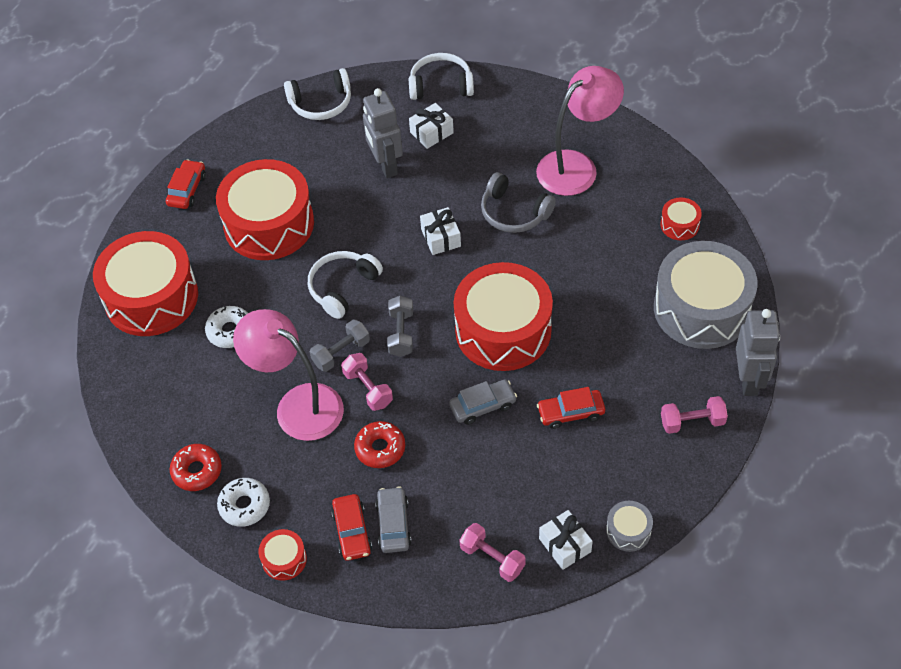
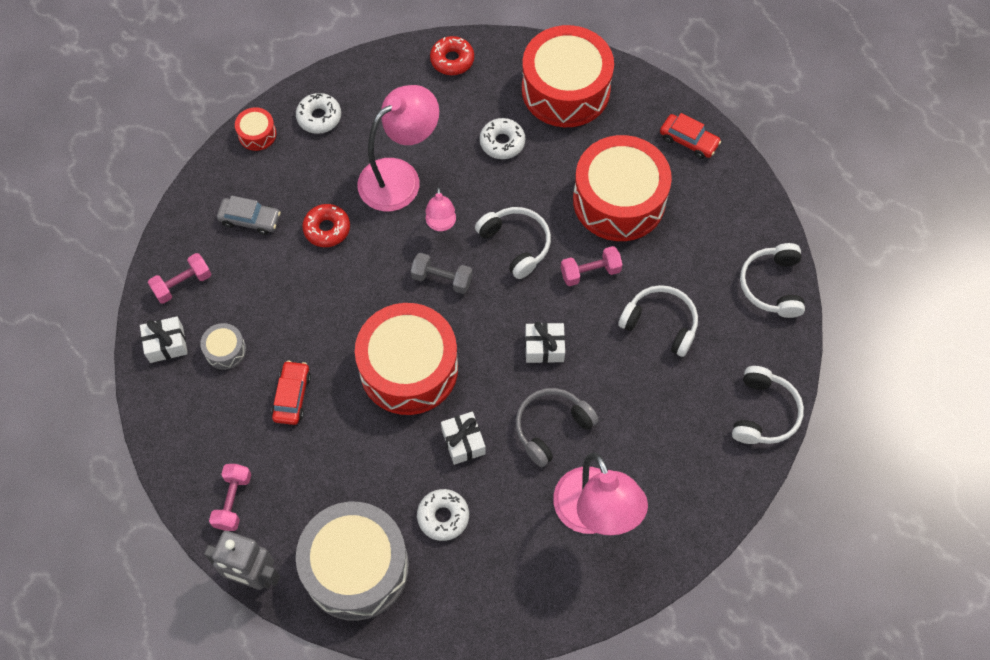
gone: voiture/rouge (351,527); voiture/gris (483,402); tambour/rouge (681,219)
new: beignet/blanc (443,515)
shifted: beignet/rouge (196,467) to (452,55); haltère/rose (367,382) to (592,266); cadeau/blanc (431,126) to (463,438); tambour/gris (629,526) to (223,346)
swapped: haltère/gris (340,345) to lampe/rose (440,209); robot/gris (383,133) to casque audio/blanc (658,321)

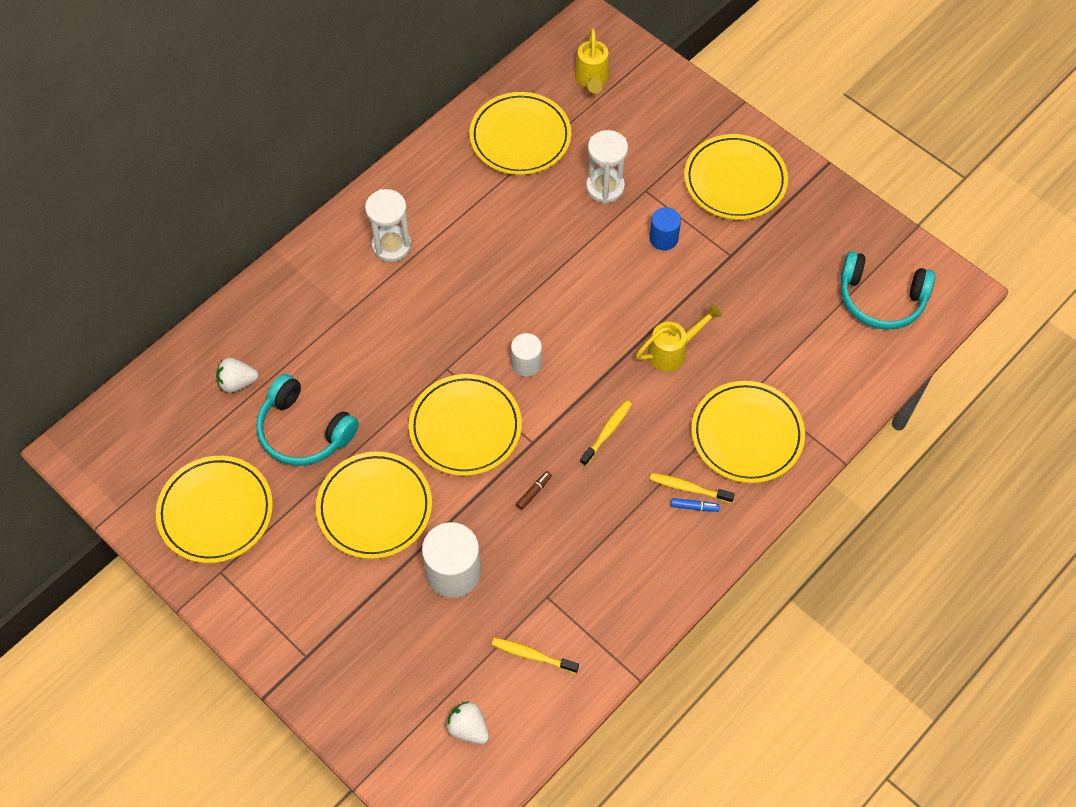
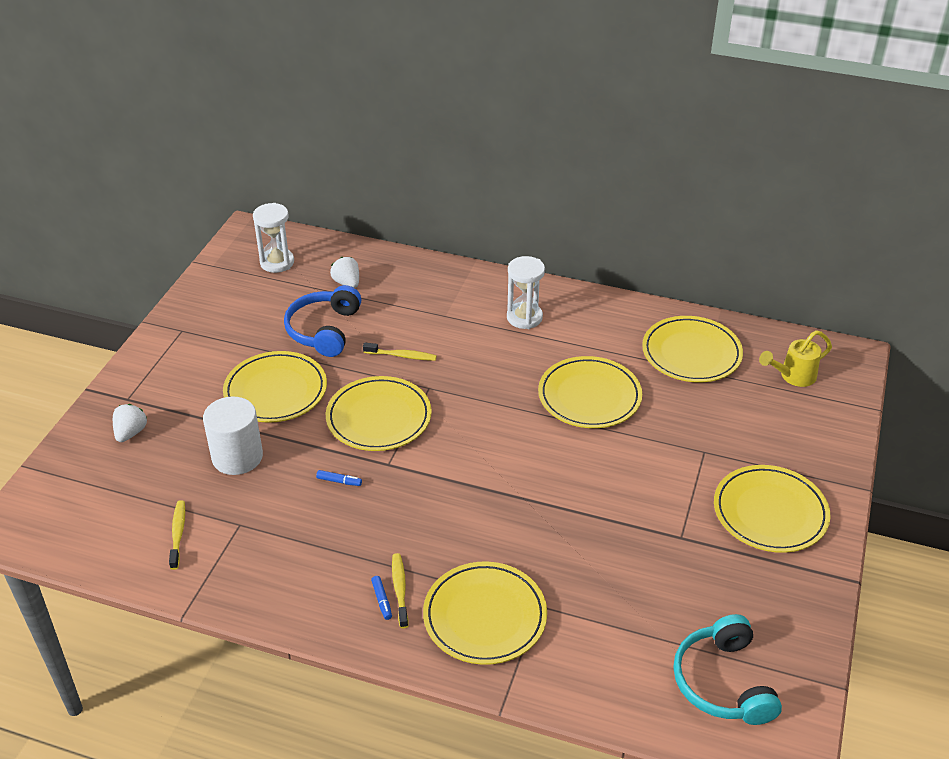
gone: cylindre/blanc (526,355); arrosoir/jaune (679,337); cylindre/bleu (665,228)
shifted: assiette/jaune (214,509) to (590,392); fraise/blanc (467,722) to (130,423); brosse à dents/jaune (606,433) to (400,351); sablier/blanc (607,167) to (273,238)
repainted: casque audio/turquoise (307,420) to casque audio/bleu (322,321); feutre/marron (534,490) to feutre/bleu (339,478)

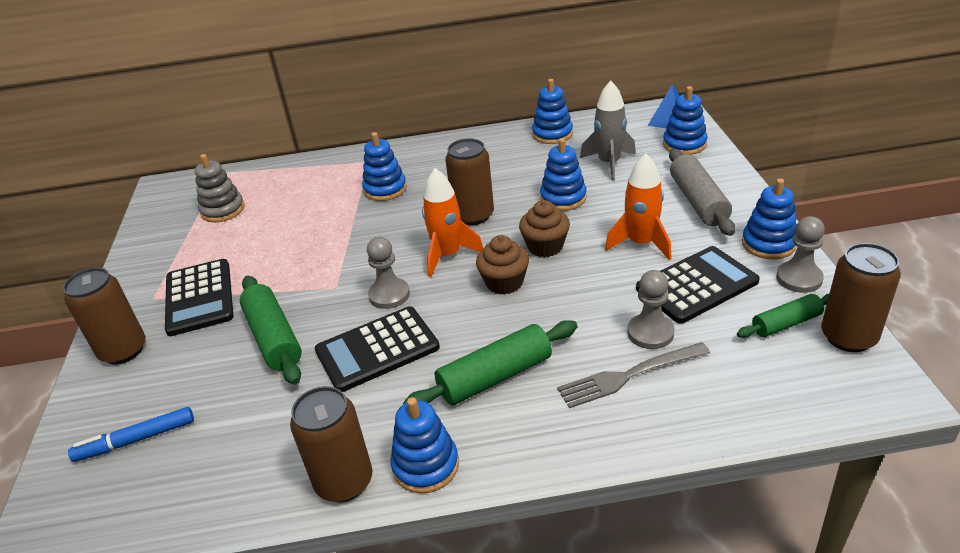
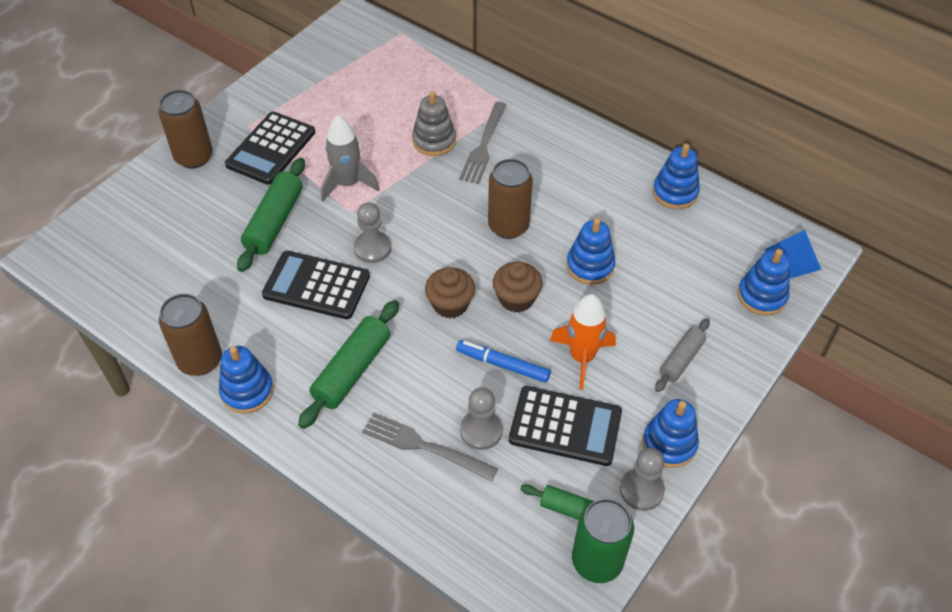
gone: fusée/orange (452,222)
shifted: feutre/bleu (131,434) to (503,361); jouet à empiler/gris (220,188) to (434,123); fusée/gris (608,131) to (350,158)
swapped: jouet à empiler/bleu (384,166) to fourchette/gris (483,143)
repainted: canette/marron (861,297) to canette/vert (603,540)
rotated: rouleau à pâtisserie/vert (490,362) = (348,364) 75 degrees counterclockwise
scaled: rouleau à pâtisserie/gris (702,192) = (682,355) x0.62

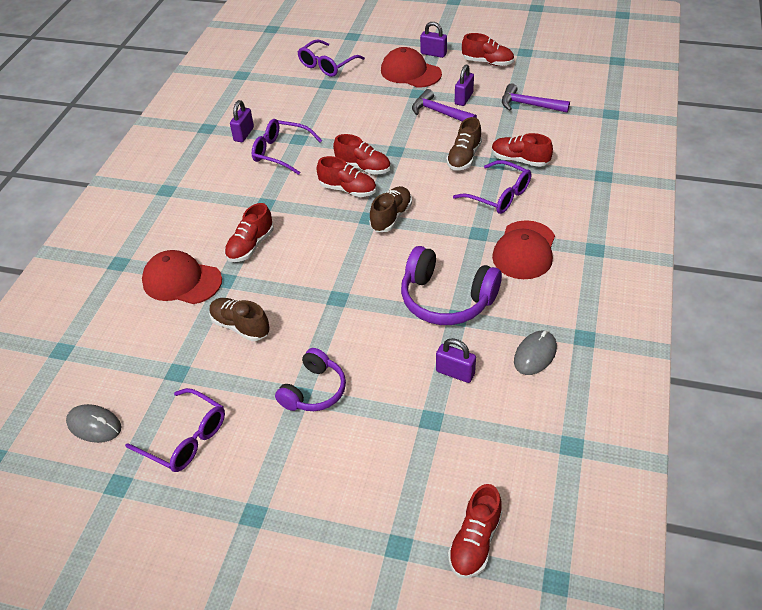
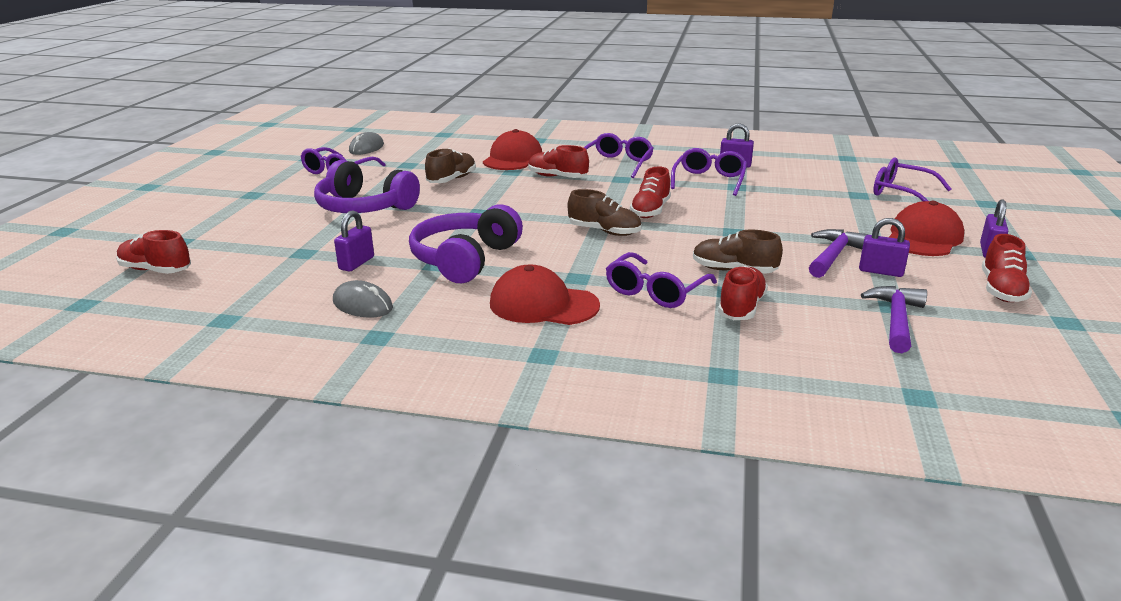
gone: chaussure/rouge (362,154)
new: lunettes/violet (619,155)
scaled: casque audio/violet (310,379) = (367,186) x1.54

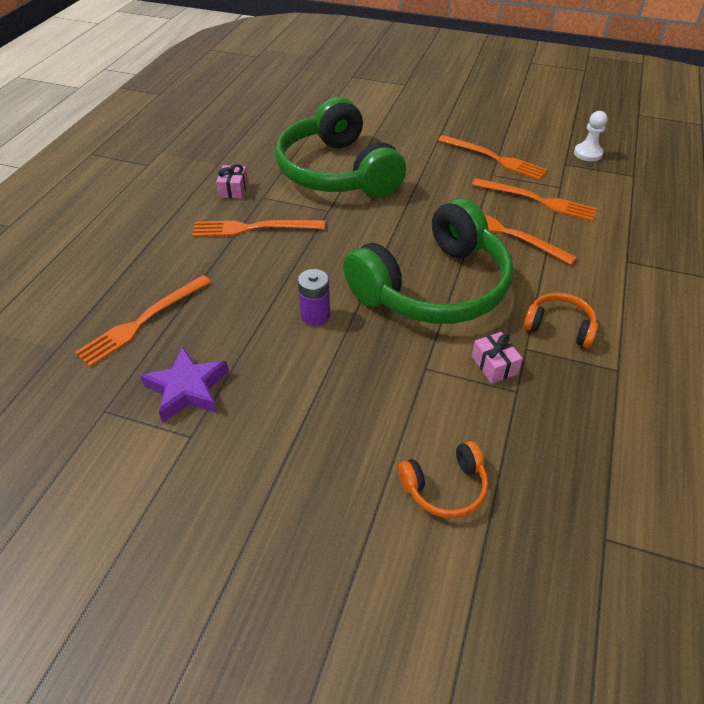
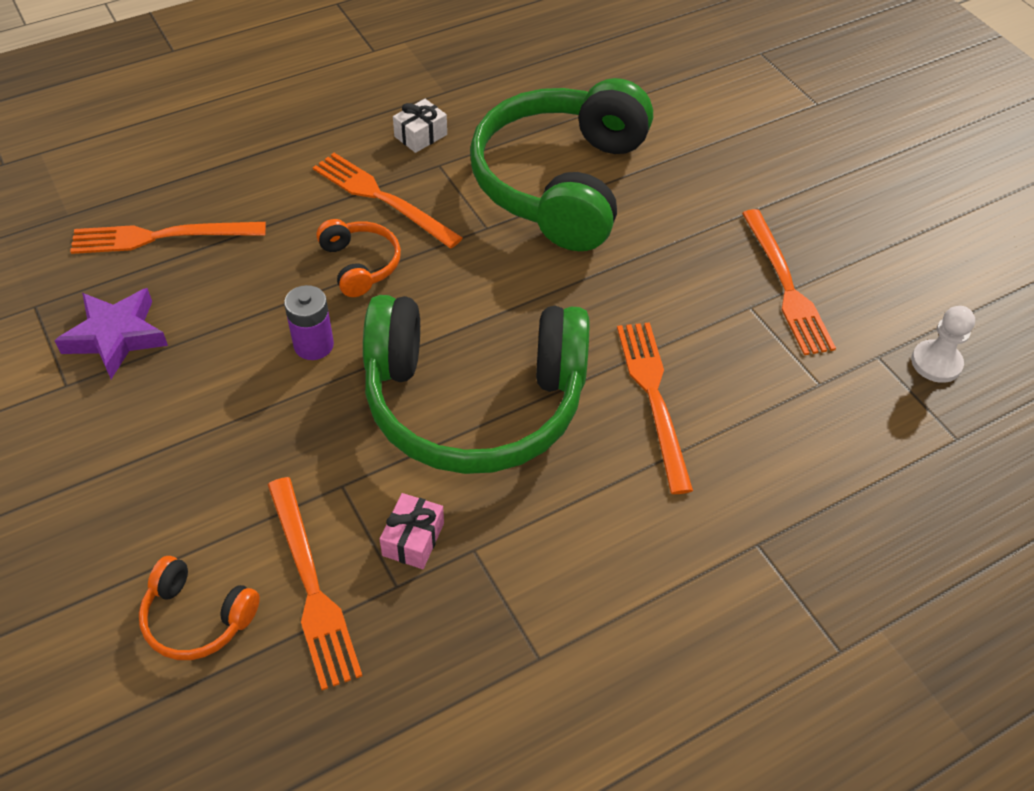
shifted: fourchette/orange (535,200) to (315,583); casque audio/orange (560,320) to (358,258)
repainted: cadeau/rose (232,181) to cadeau/blanc (420,126)

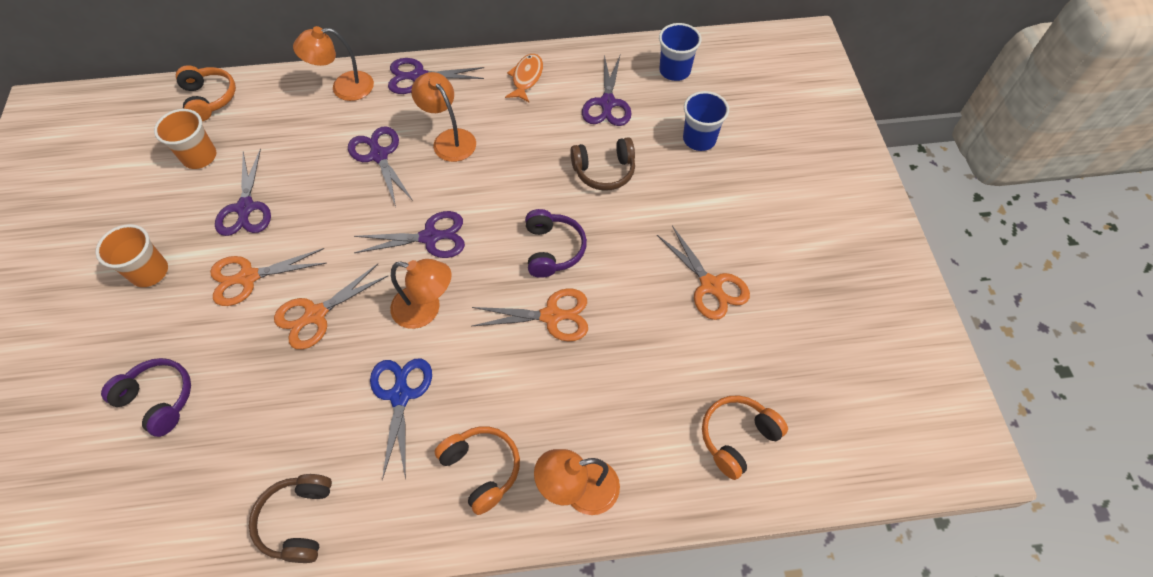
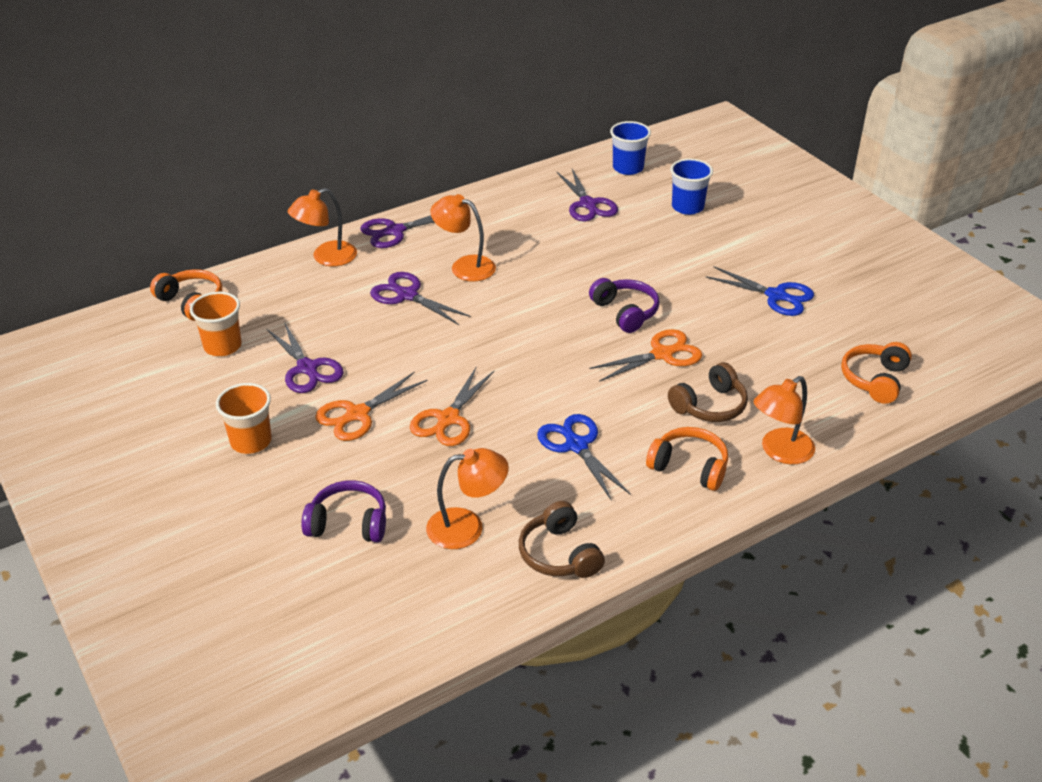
gone: ciseaux/violet (409,234); poisson/orange (524,78)
shifted: lampe/orange (421,294) to (467,498); casque audio/marron (602,164) to (708,392)
repainted: ciseaux/orange (703,272) to ciseaux/bleu (760,291)

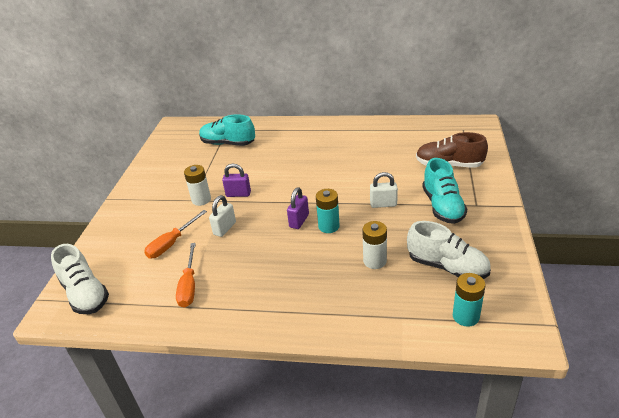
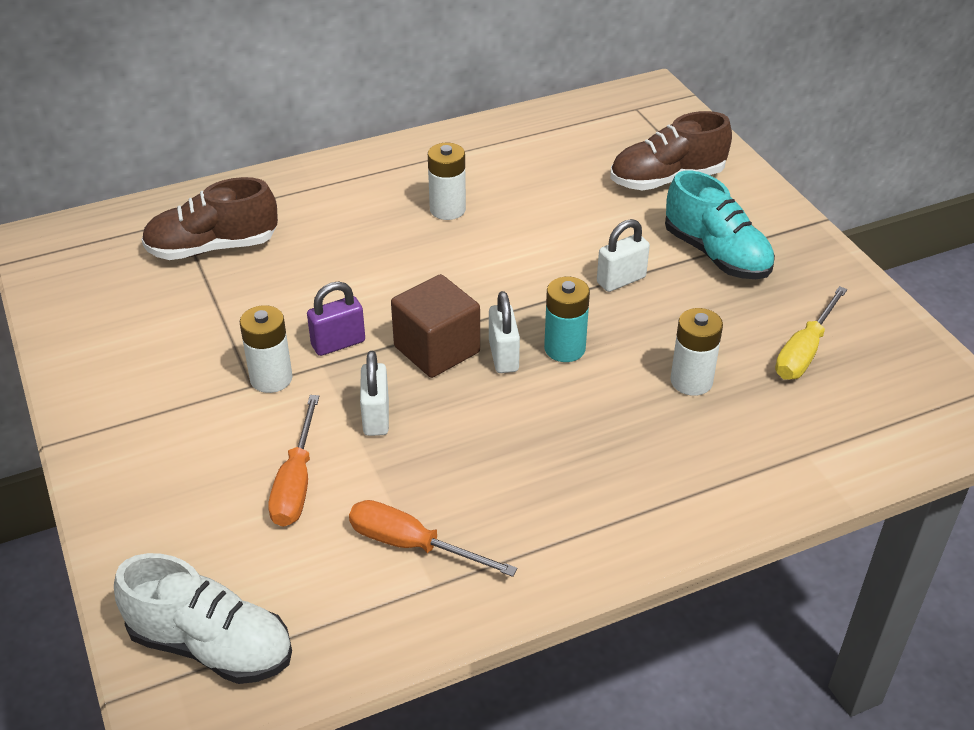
gone: pile/turquoise (469,300)
new: cube/marron (435,326); pile/blanc (447,181)
swapped: chaussure/blanc (449,250) to tournevis/jaune (811,333)
repainted: chaussure/turquoise (227,130) to chaussure/marron (210,218); cadenas/violet (298,208) to cadenas/blanc (504,332)
rotated: tournevis/orange (186,275) = (433,538) 150 degrees clockwise

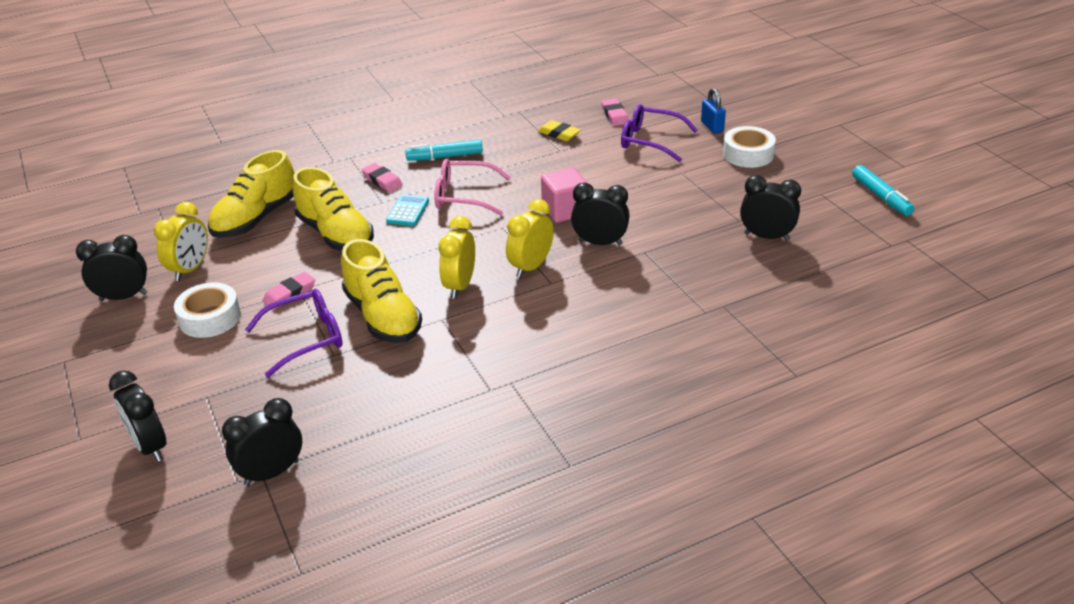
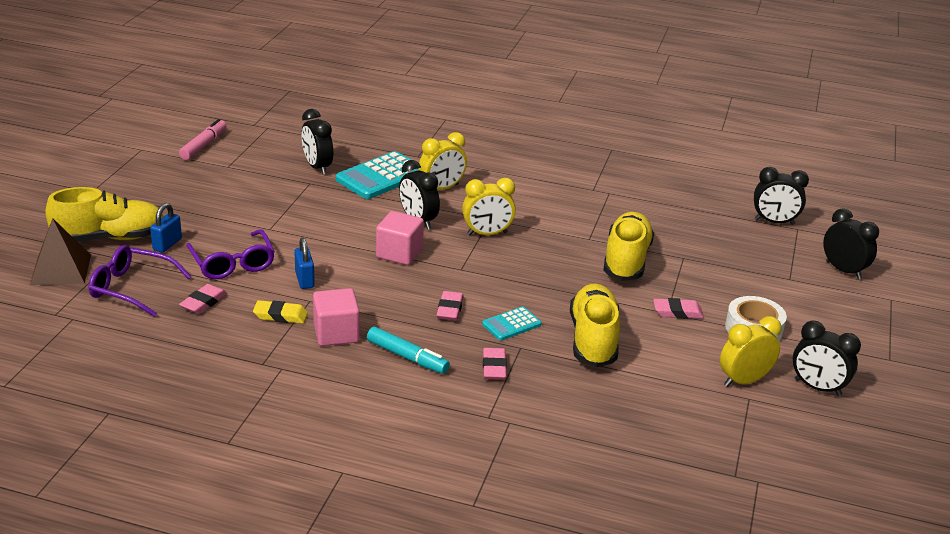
gone: ruban adhésif/blanc (749,147)
new: pyramide/marron (60,251); cadenas/bleu (304,263); cube/rose (336,317); calculatrice/turquoise (377,175)
shifted: chaussure/jaune (251,194) to (104,214); lunettes/violet (293,333) to (140,281); réveil/jaune (456,257) to (443,161)
swapped: lunettes/rose (472,187) to gomme/rose (450,306)
repainted: feutre/turquoise (883,190) to feutre/rose (202,139)
rotated: réveil/noir (138,416) = (851,243) 45 degrees counterclockwise; gomme/jaune (559,130) = (280,312) 75 degrees counterclockwise

